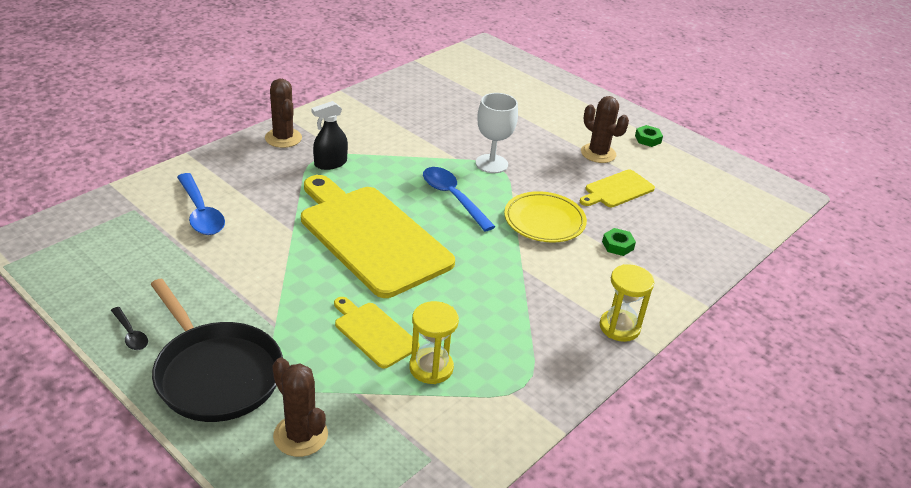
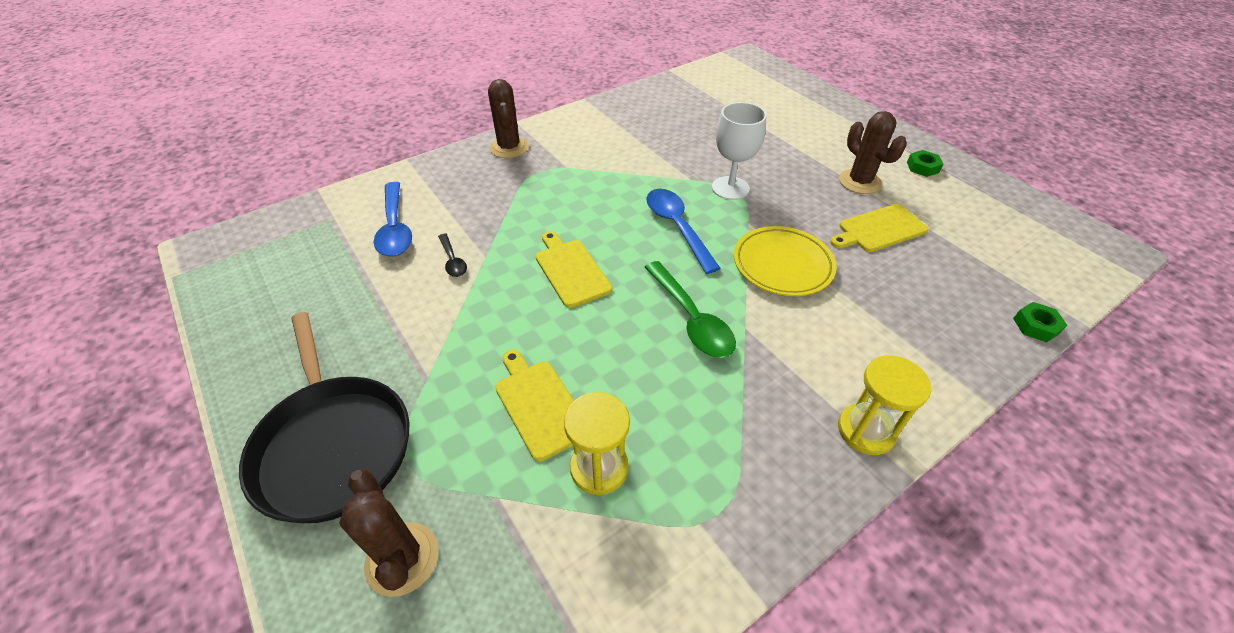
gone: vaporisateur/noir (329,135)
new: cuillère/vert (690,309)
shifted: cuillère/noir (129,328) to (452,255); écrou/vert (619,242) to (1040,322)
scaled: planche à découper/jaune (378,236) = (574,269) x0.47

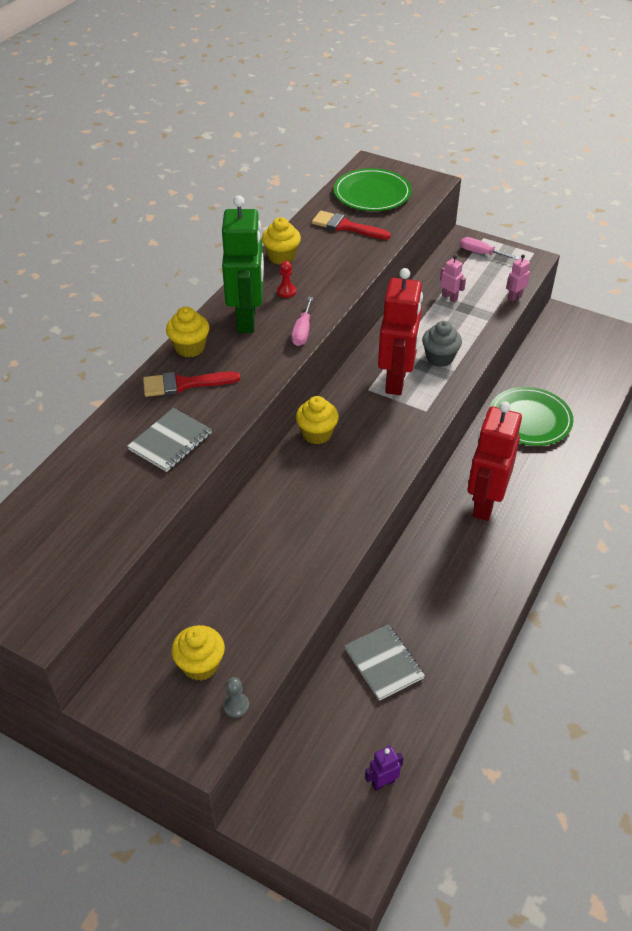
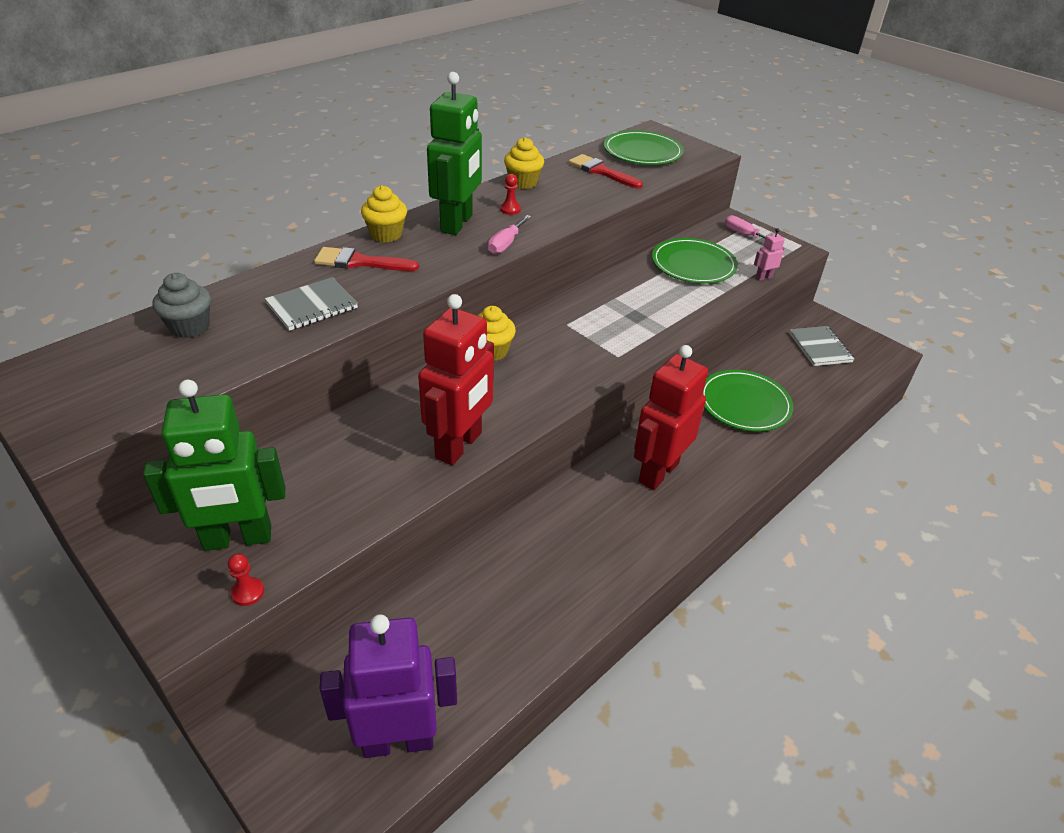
shifted: carnet/gris (385,663) to (821,346); robot/rouge (400,331) to (456,379); muffin/gris (442,344) to (182,305)
swapped: muffin/jaune (198,653) to robot/vert (214,465); robot/rose (453,278) to assiette/vert (695,260)
repainted: pion/gris (236,697) to pion/rouge (246,580)
scaled: robot/violet (384,768) = (388,686) x2.44

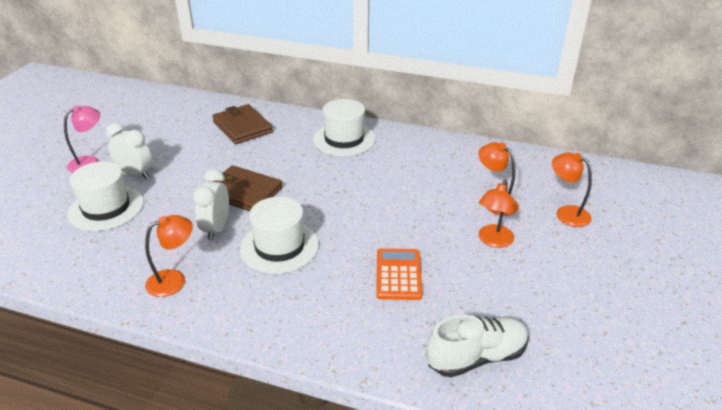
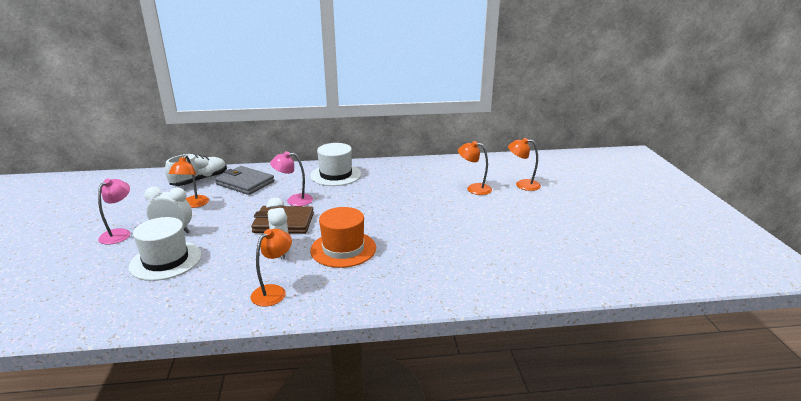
gone: calculatrice/orange (399,274)
new: lampe/rose (291,178)
shifted: chaussure/blanc (477,346) to (196,170); lampe/orange (496,214) to (189,181)
repainted: portefeuille/marron (242,124) to portefeuille/gris (244,180); chapeau/blanc (279,235) to chapeau/orange (343,237)

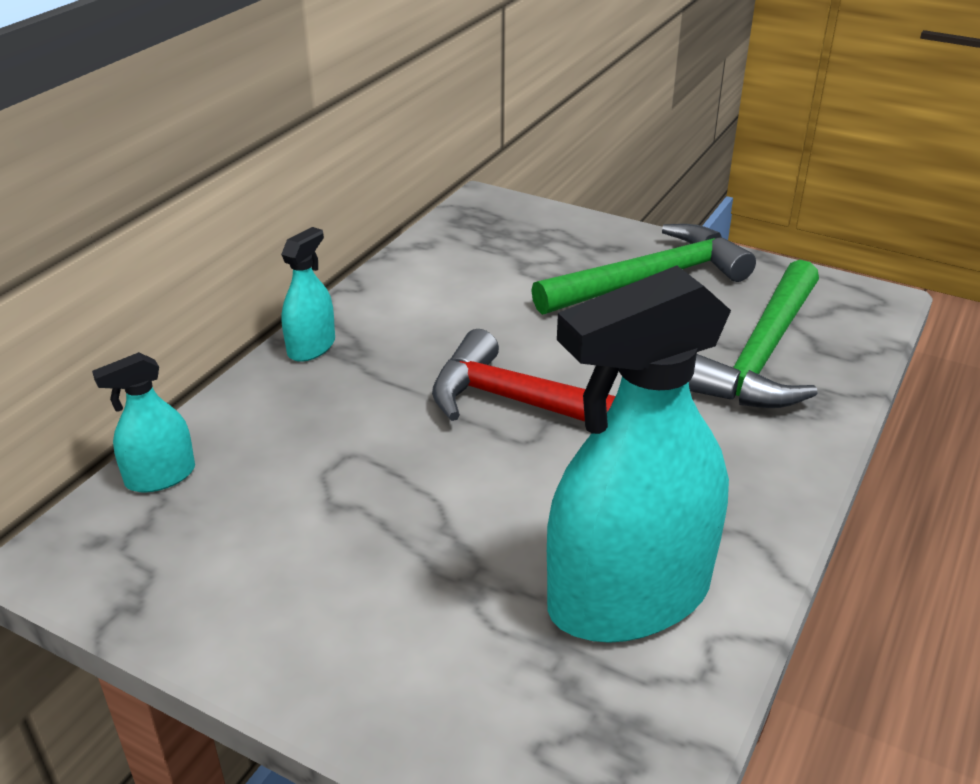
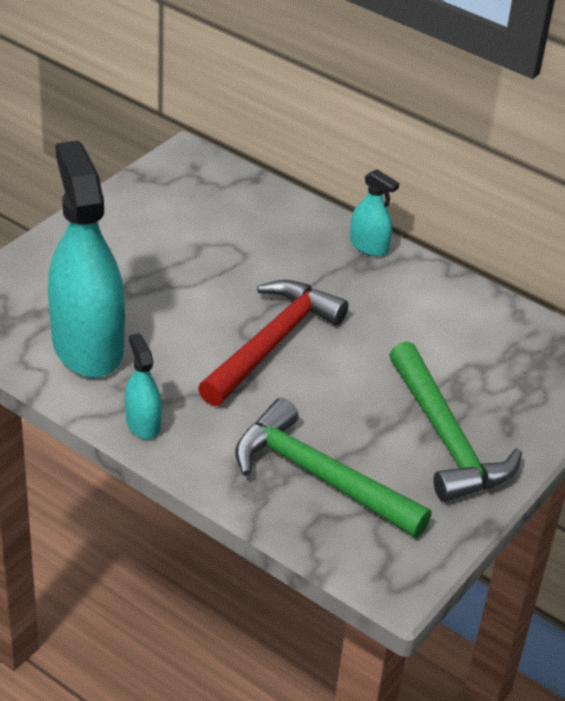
shifted: vaporisateur/turquoise (143,422) to (143,386)

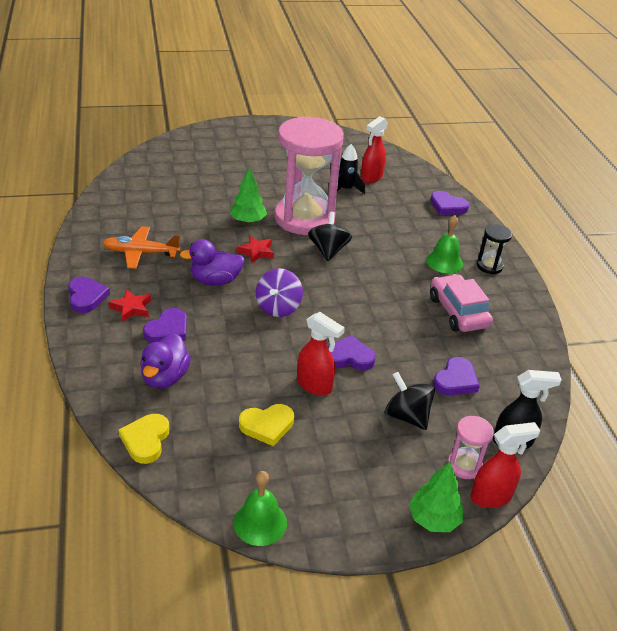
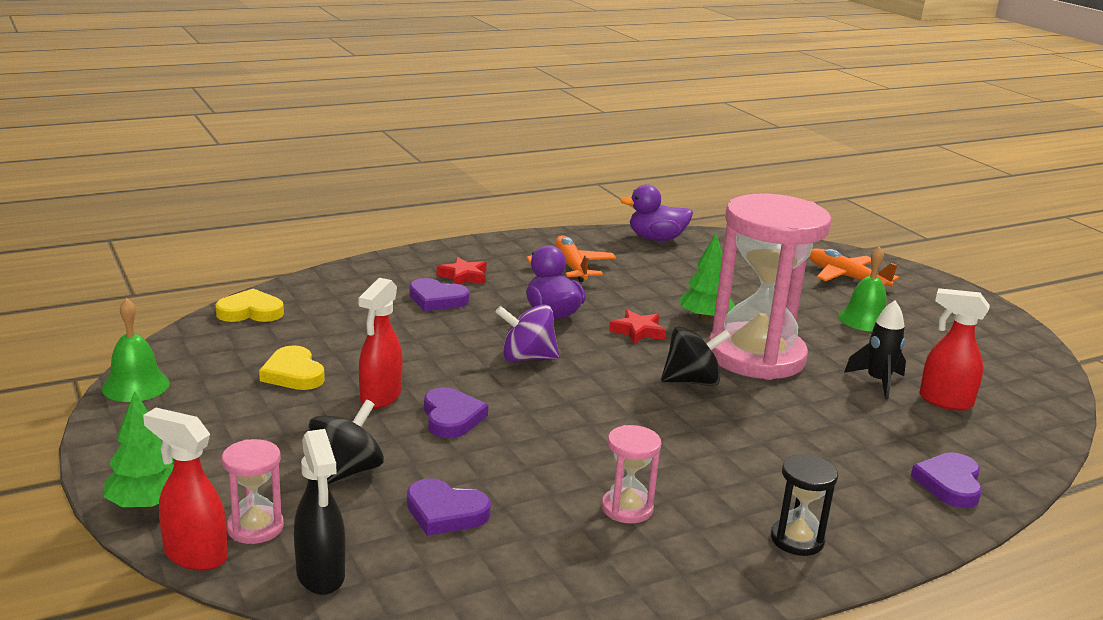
gone: cœur/violet (89,295)
new: avion/orange (854,267)
shifted: canard/violet (165,361) to (656,212); cloche/vert (444,244) to (862,289)
swapped: voiture/rose (461,303) to sablier/rose (631,474)
rotated: vaporisateur/rouge (505,465) = (185,489) 150 degrees clockwise

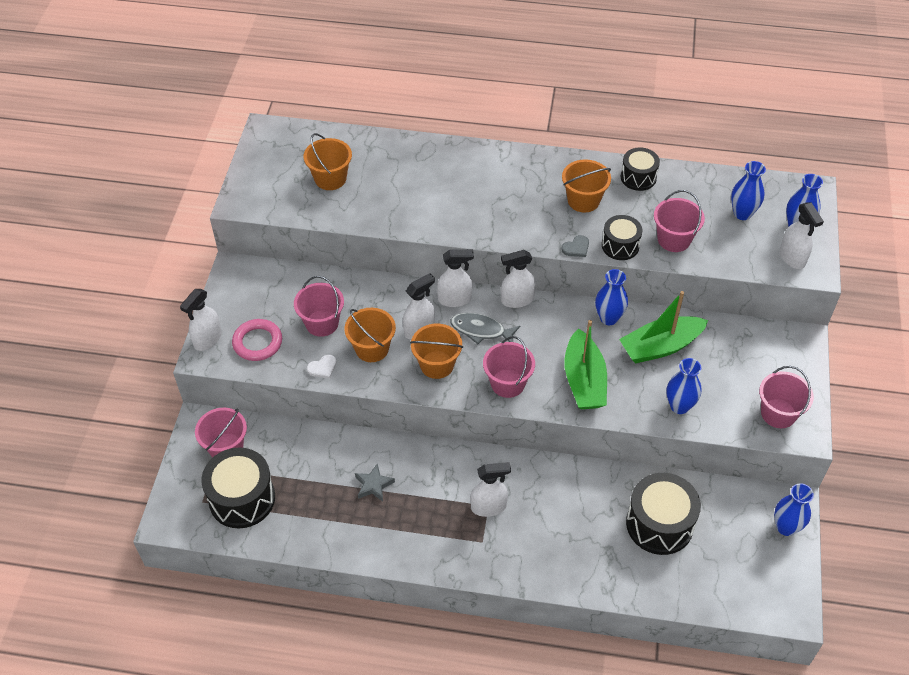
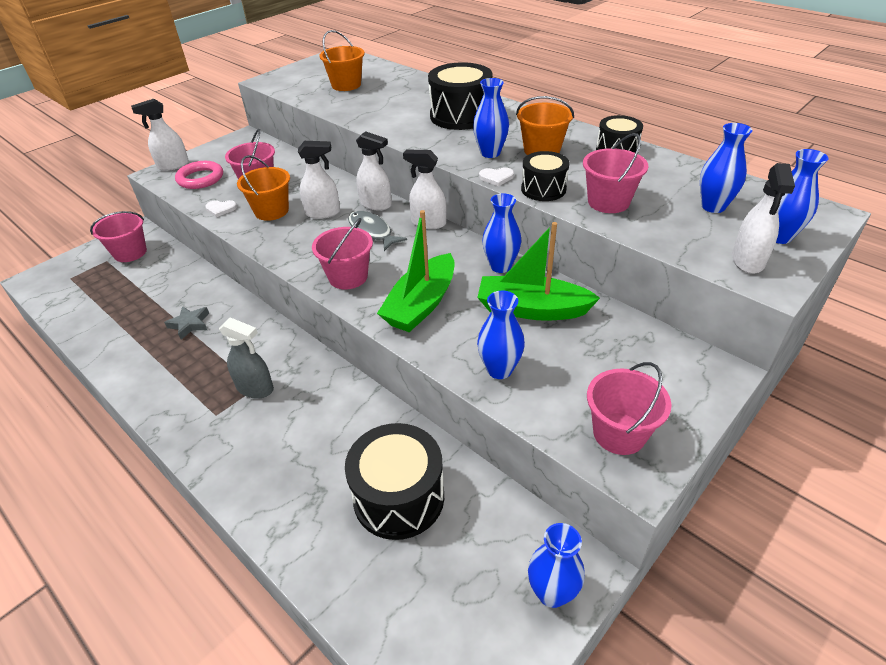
gone: seau/orange (436,351)
new: vase/bleu (491,118)
shifted: tambour/noir (238,487) to (460,96)
repainted: vaporisateur/blanc (490,489) to vaporisateur/gris (246,358); cœur/gris (575,246) to cœur/blanc (496,176)

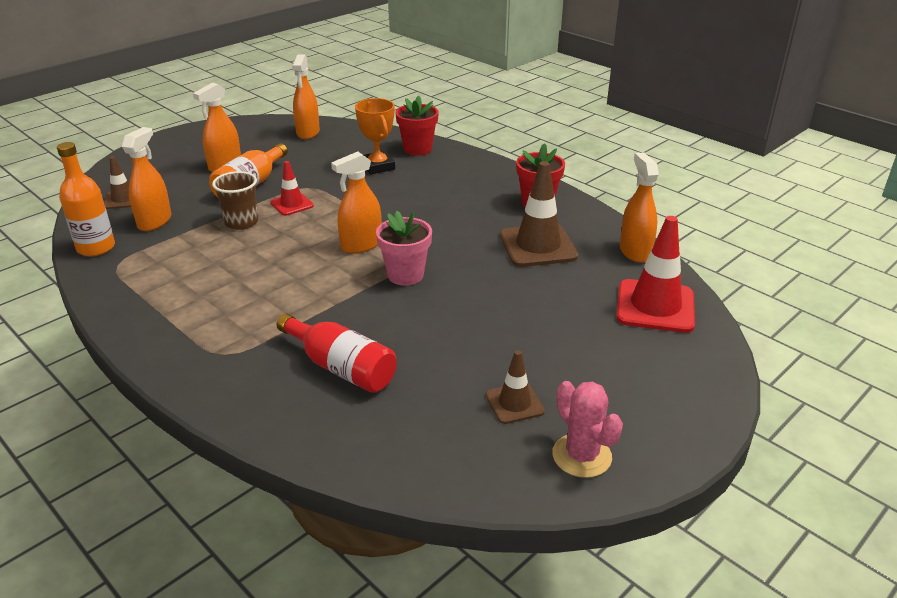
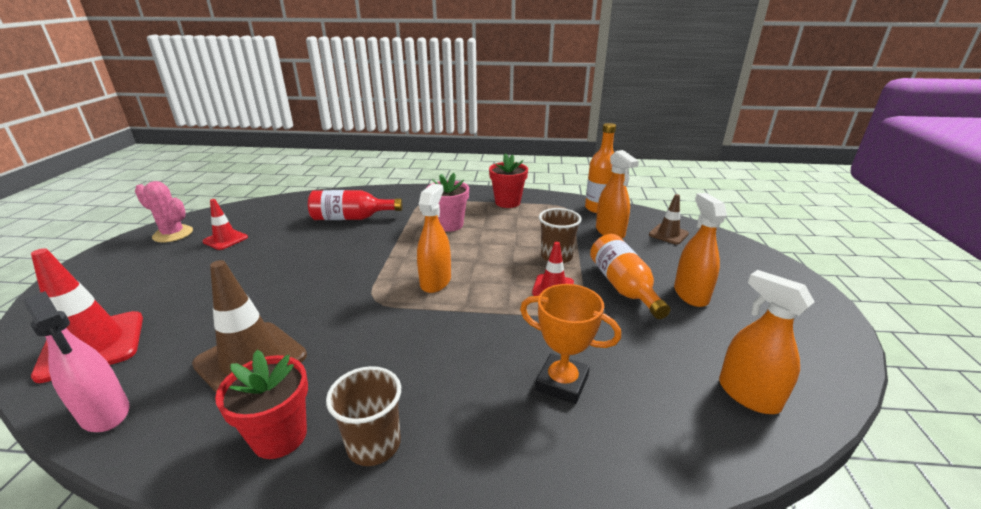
new: gobelet/marron (363,416)
shifted: pot de fleurs/rose (404,248) to (447,202); pot de fleurs/rouge (417,125) to (508,180)
repainted: cône de chantier/marron (515,387) to cône de chantier/rouge (225,224); vaporisateur/orange (639,207) to vaporisateur/rose (77,361)

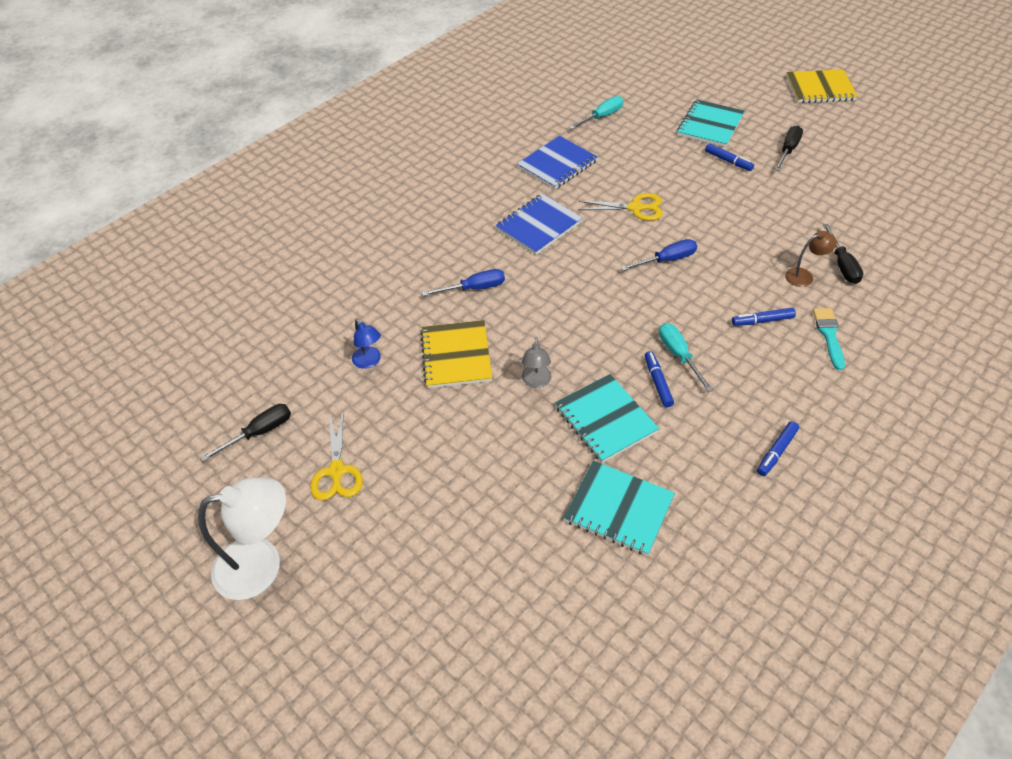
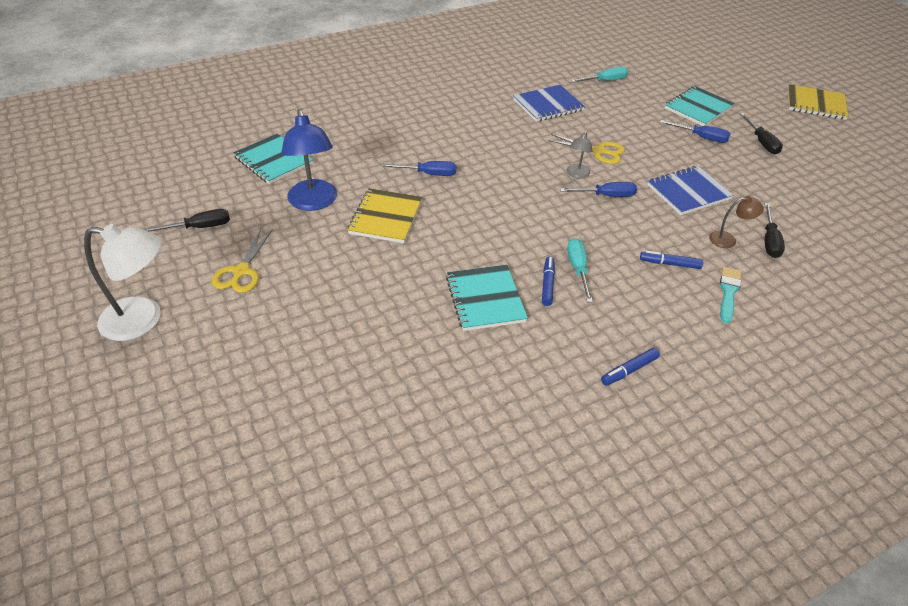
shifted: carnet/bleu (539,224) to (690,190); lampe/gris (536,363) to (579,155); carnet/turquoise (619,508) to (273,159)
swapped: feutre/bleu (729,157) to tournevis/bleu (695,131)
rotated: tournevis/noir (789,148) = (762,133) 120 degrees clockwise
scaled: lampe/bleu (366,344) = (309,160) x1.96

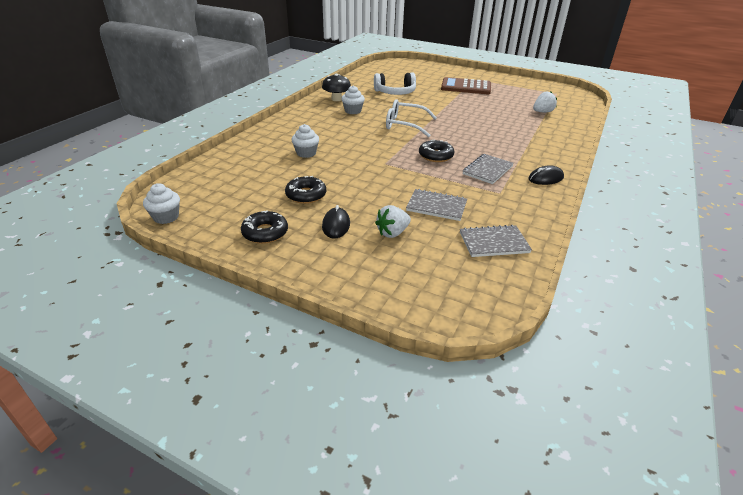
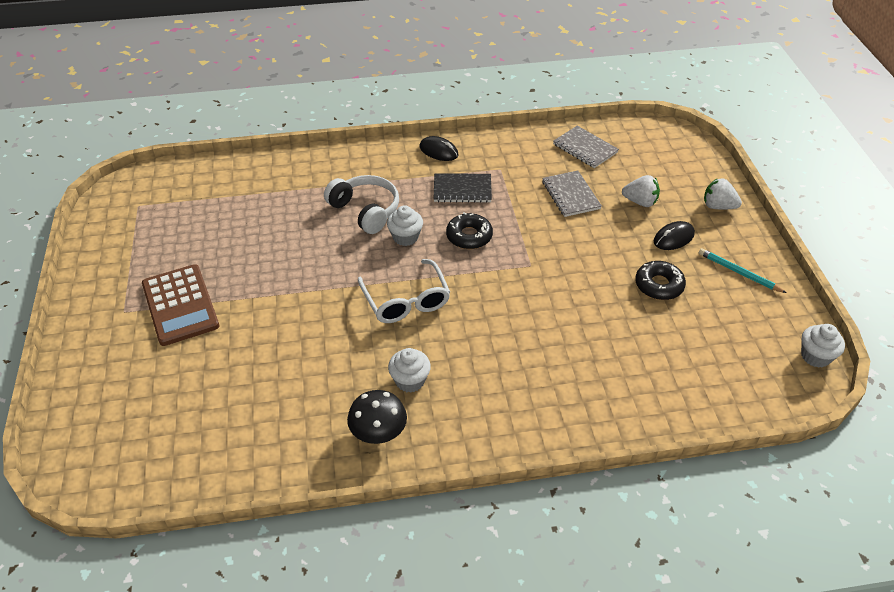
shifted: muffin/blanc (305,141) to (405,225); casque audio/blanc (395,83) to (361,204); fraise/blanc (545,102) to (723,194)
swapped: beignet/noir (264,227) to crayon/turquoise (743,270)
repainted: carnet/gris (488,169) to carnet/noir (463,188)

